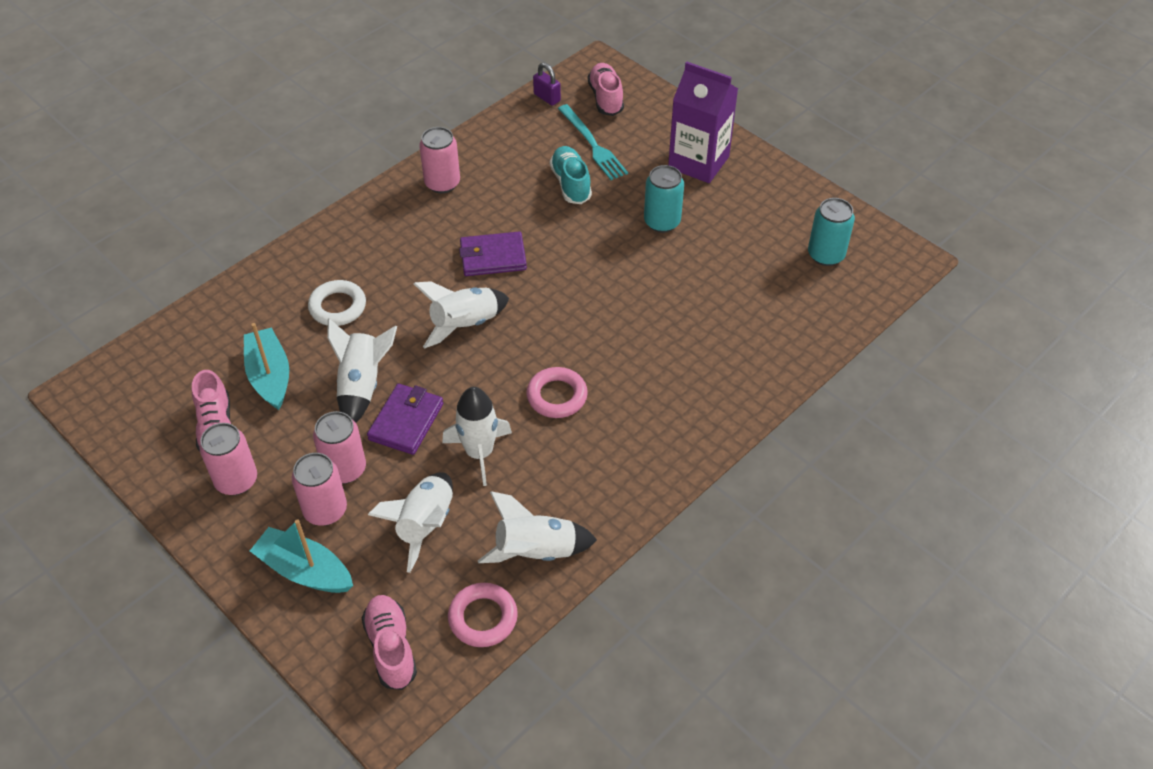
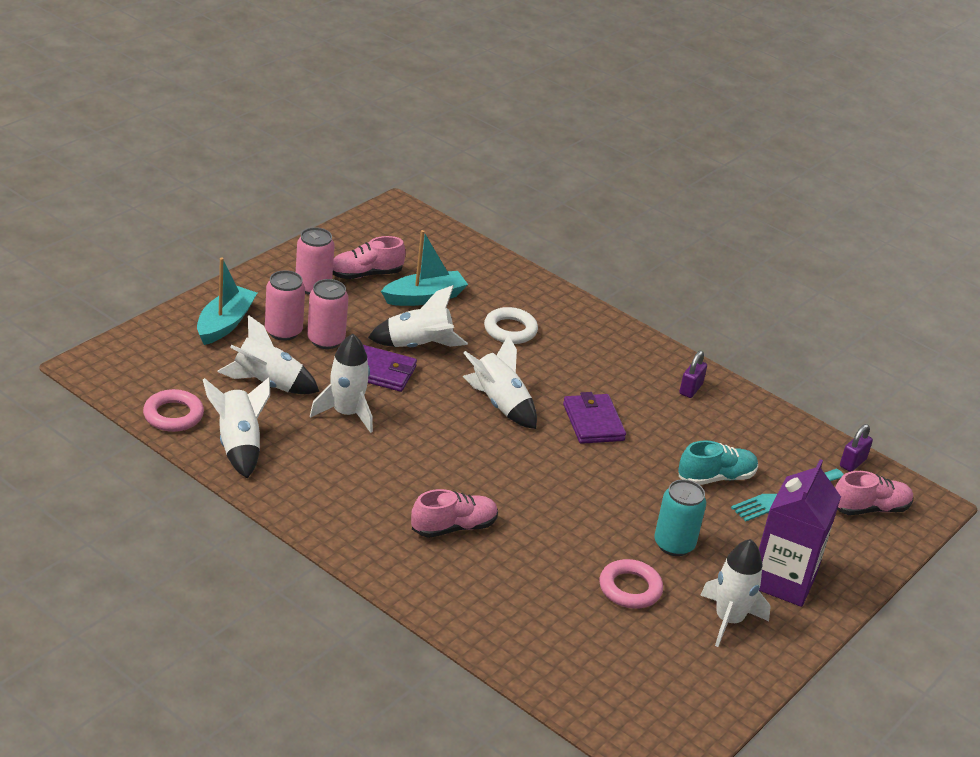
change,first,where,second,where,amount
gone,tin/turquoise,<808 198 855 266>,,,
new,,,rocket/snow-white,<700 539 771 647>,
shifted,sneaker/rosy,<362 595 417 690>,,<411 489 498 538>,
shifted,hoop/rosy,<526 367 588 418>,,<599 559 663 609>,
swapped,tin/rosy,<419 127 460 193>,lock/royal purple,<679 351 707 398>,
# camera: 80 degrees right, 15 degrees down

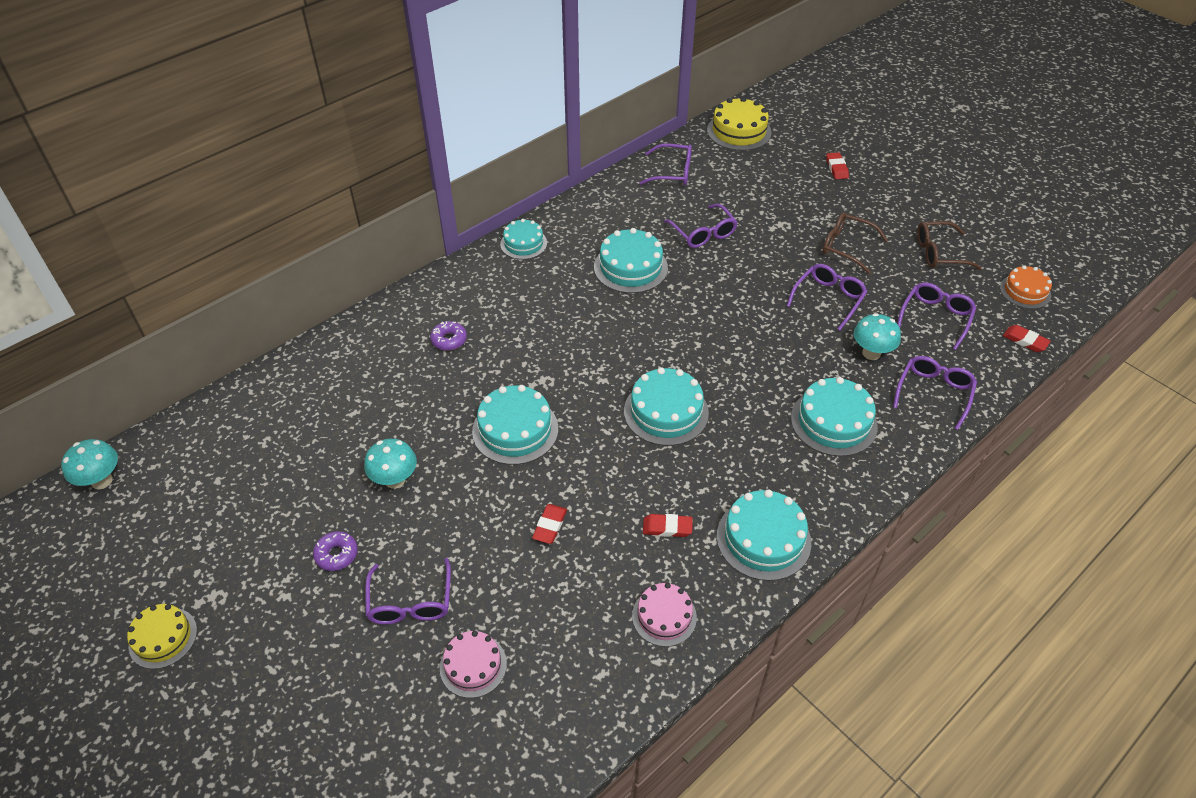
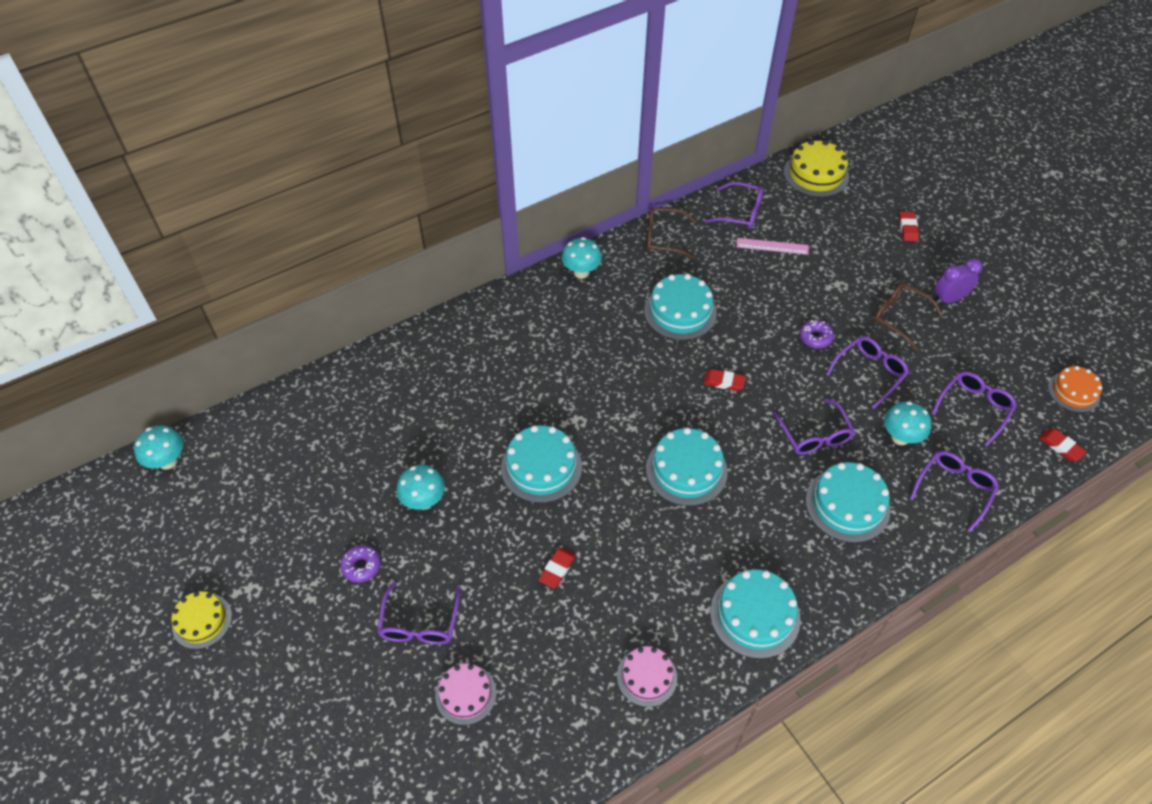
change,first,where,second,where,amount
new,,,ruler/rosy,<737 238 809 255>,
new,,,bedside clock/royal purple,<935 259 982 304>,
shifted,donut/royal purple,<430 321 467 351>,,<800 320 834 349>,
shifted,pencil eraser/red,<643 514 693 537>,,<703 369 746 391>,
shifted,glasses/royal purple,<664 204 738 248>,,<772 398 855 455>,
shifted,glasses/brown,<917 221 982 270>,,<647 207 697 259>,
swapped,gateau/turquoise,<500 219 547 259>,toadstool/turquoise,<562 237 602 279>,
# camera: 10 degrees right, 5 degrees up

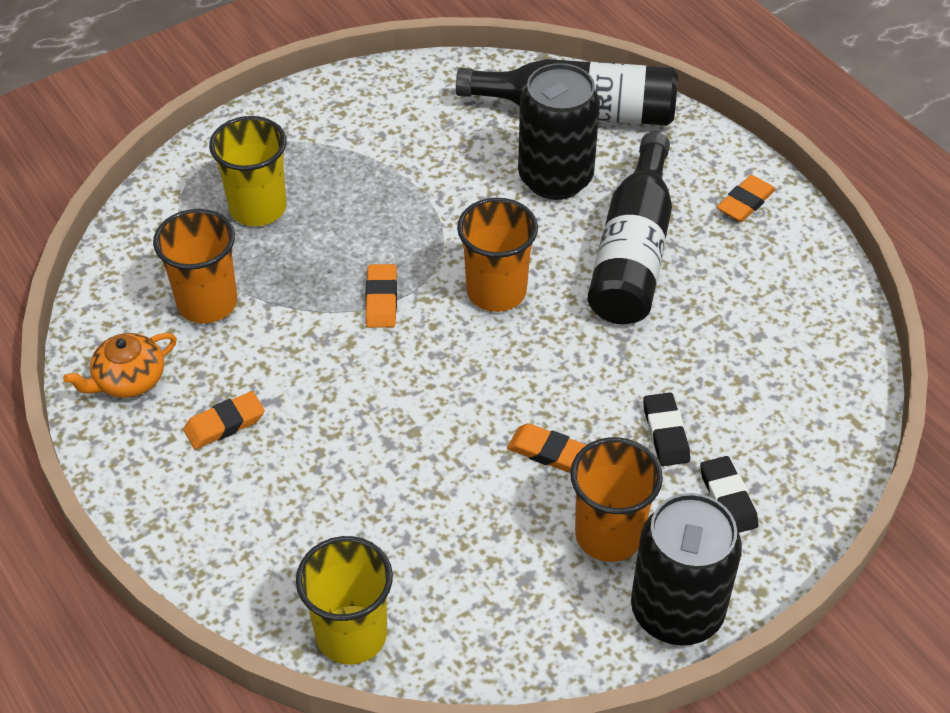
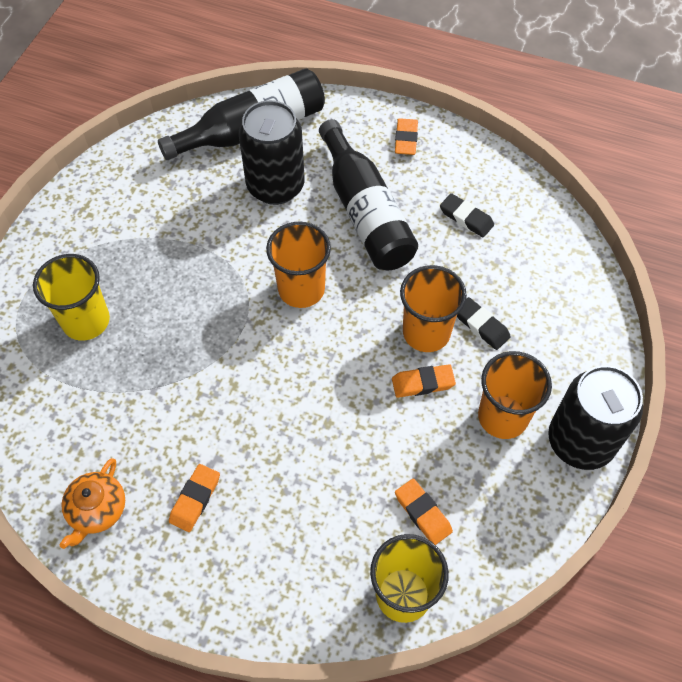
change,first,where,second,where,amount
shifted,tumbler/bright orange,<153 209 237 324>,,<400 265 467 352>,
shifted,pencil eraser/bright orange,<365 264 397 328>,,<395 479 453 545>,
shifted,pencil eraser/ebony,<700 456 759 533>,,<440 193 494 237>,
# camera: 35 degrees left, 10 degrees up

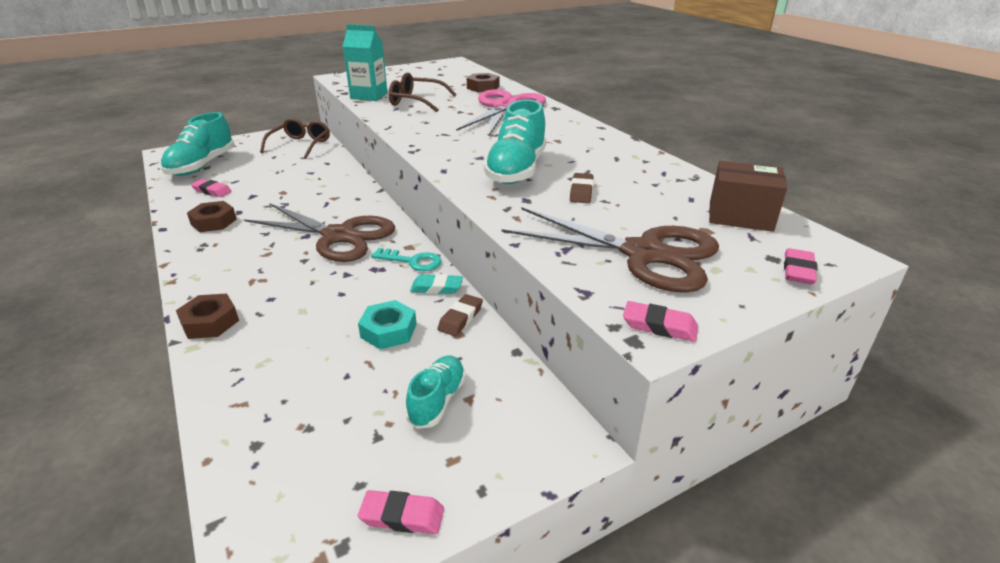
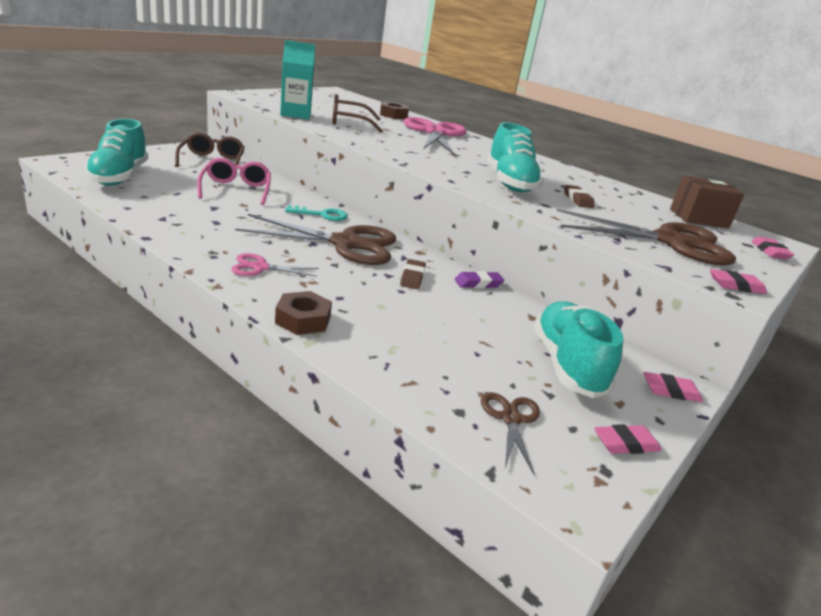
change,first,where,second,where,amount
gone,nut/brown,<187 201 237 232>,,,
gone,nut/turquoise,<358 300 417 349>,,,
new,,,glasses/rosy,<197 158 271 205>,
new,,,shears/rosy,<231 253 319 277>,
new,,,shears/brown,<481 392 540 474>,
shifted,pencil eraser/rosy,<191 179 232 197>,,<643 372 703 402>,
shifted,latchkey/turquoise,<371 248 442 271>,,<285 205 348 221>,
shifted,pencil eraser/brown,<437 294 483 336>,,<400 259 426 289>,
repainted,pencil eraser/turquoise,<410 274 463 294>,pencil eraser/royal purple,<455 271 504 288>,
scaled,sneaker/turquoise,<406 355 466 429>,,<534 301 623 398>,x1.73
# camera: 25 degrees left, 5 degrees down

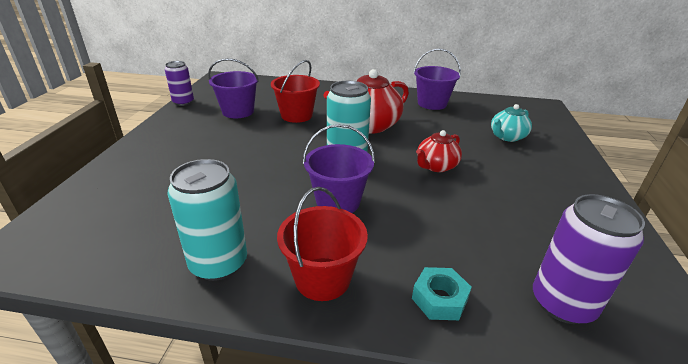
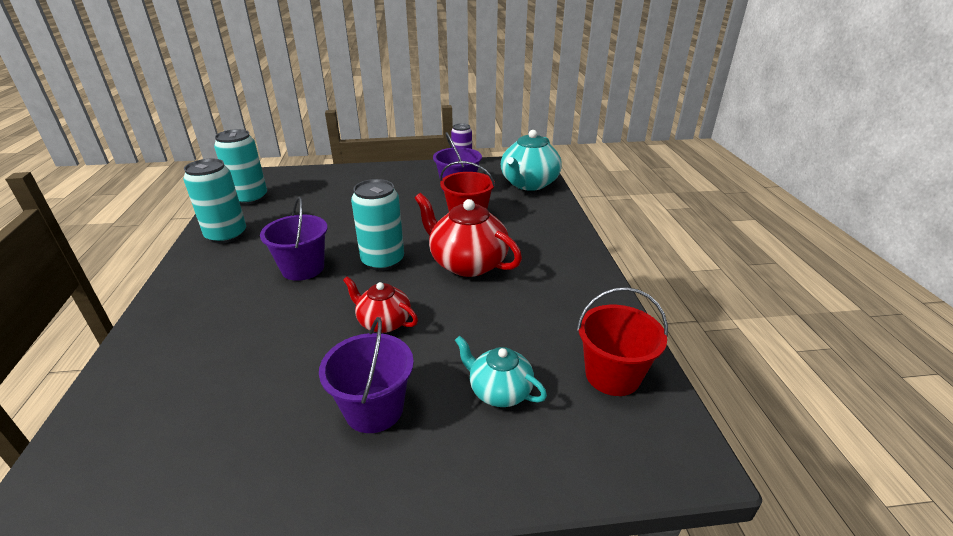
change,first,where,second,where,amount
gone,nut/turquoise,<412 267 472 320>,,,
gone,tin/royal purple,<533 194 645 324>,,,
new,,,tin/turquoise,<214 129 267 205>,
new,,,teapot/turquoise,<501 130 562 191>,
shifted,pail/red,<277 187 368 301>,,<577 287 668 396>,
shifted,pail/royal purple,<413 49 461 110>,,<319 317 414 433>,
# camera: 75 degrees right, 0 degrees up

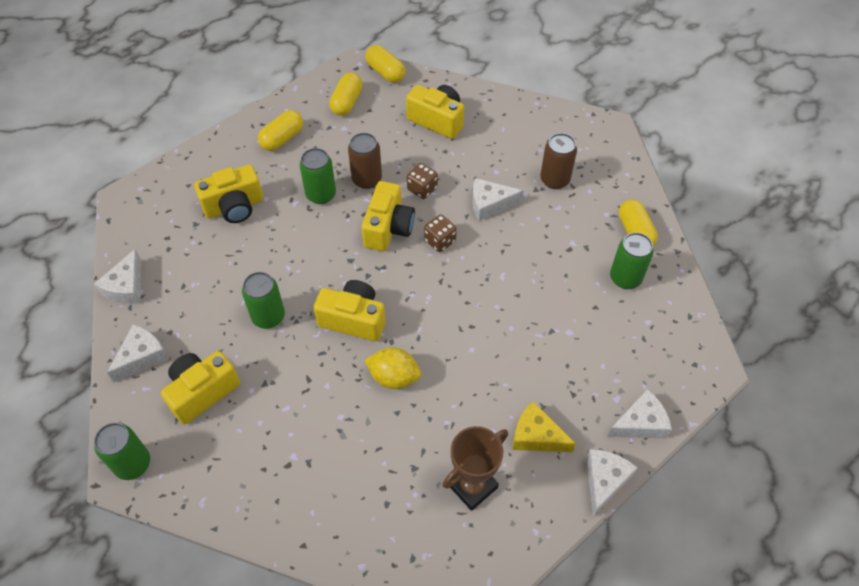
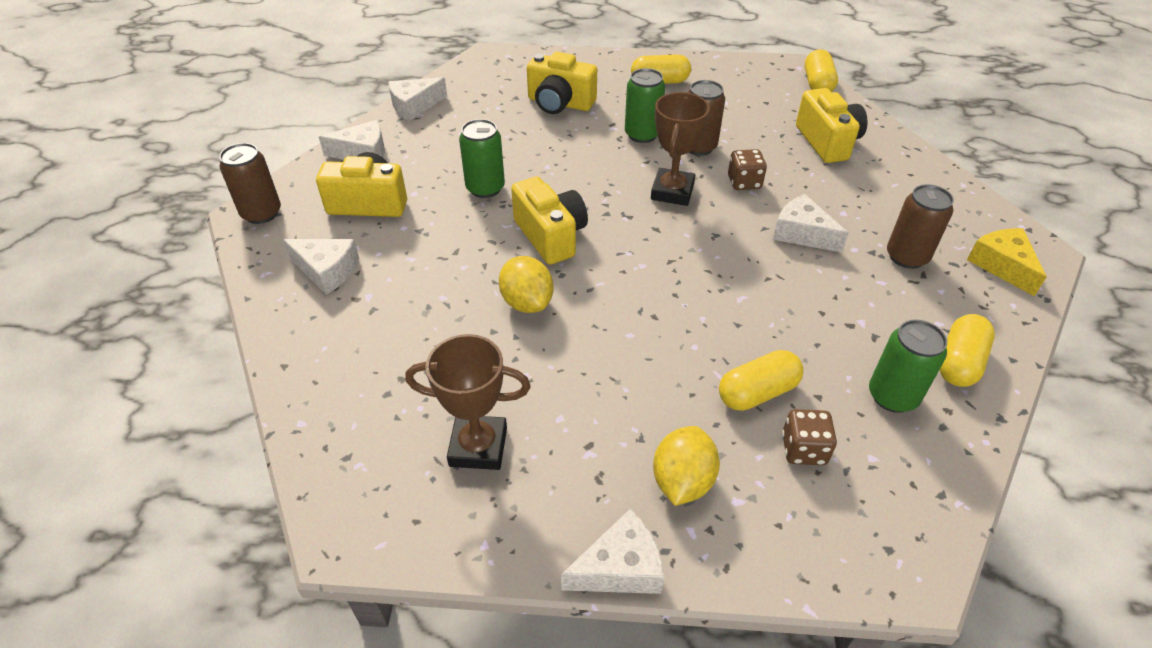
change,first,where,second,where,amount
new,,,lemon/yellow,<653 426 720 506>,
shifted,pill shape/yellow,<329 73 363 116>,,<719 350 804 411>,
shifted,die/brown,<424 215 457 252>,,<782 409 837 465>,
shifted,piece of cheese/yellow,<513 401 576 452>,,<967 228 1047 296>,
shifted,piece of cheese/snow-white,<607 389 672 438>,,<283 239 359 295>,
swapped,camera/yellow,<362 181 415 251>,prize cup/brown,<651 92 710 206>,
repainted,tin/green,<94 423 150 480>,tin/brown,<219 143 281 224>,
# camera: 45 degrees right, 10 degrees down

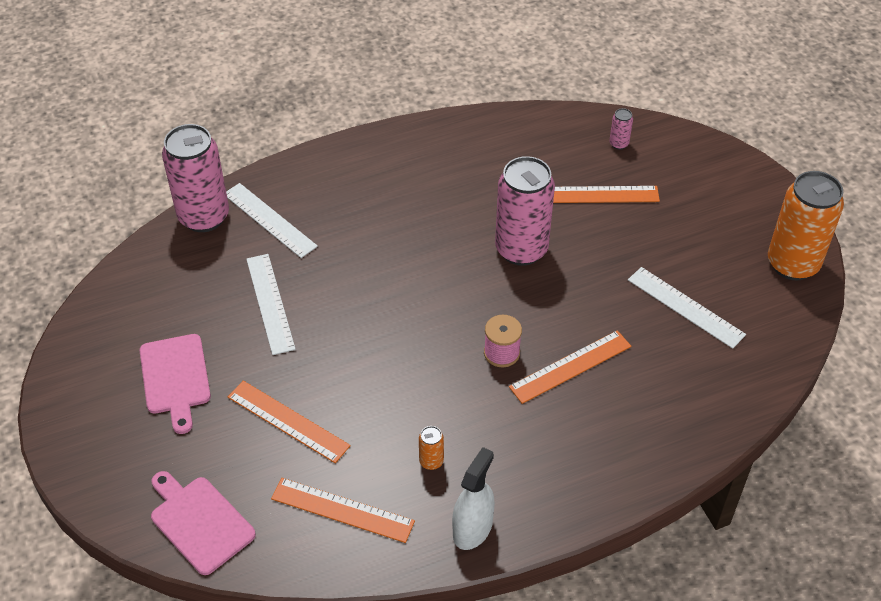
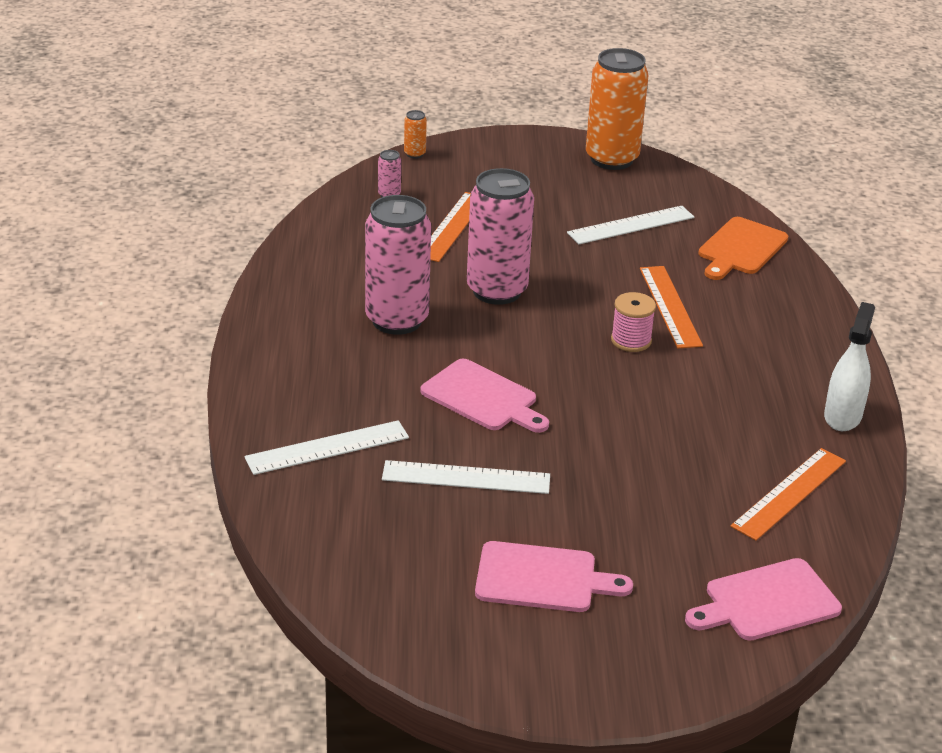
change,first,where,second,where,amount
gone,ruler/bright orange,<228 381 351 463>,,,
new,,,chopping board/rosy,<420 359 549 433>,
new,,,chopping board/bright orange,<698 217 788 280>,
shifted,tin/rosy,<162 124 229 232>,,<365 195 431 335>,
shifted,tin/bright orange,<419 426 444 470>,,<404 110 427 158>,
rotated,spray bottle/snow-white,<452 447 495 550>,,<824 302 875 431>,60 degrees clockwise
# camera: 70 degrees left, 15 degrees down

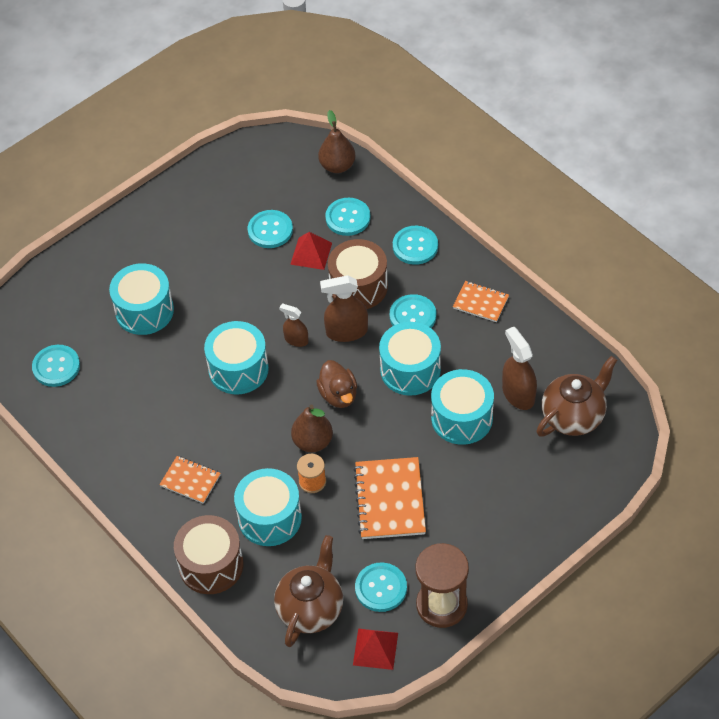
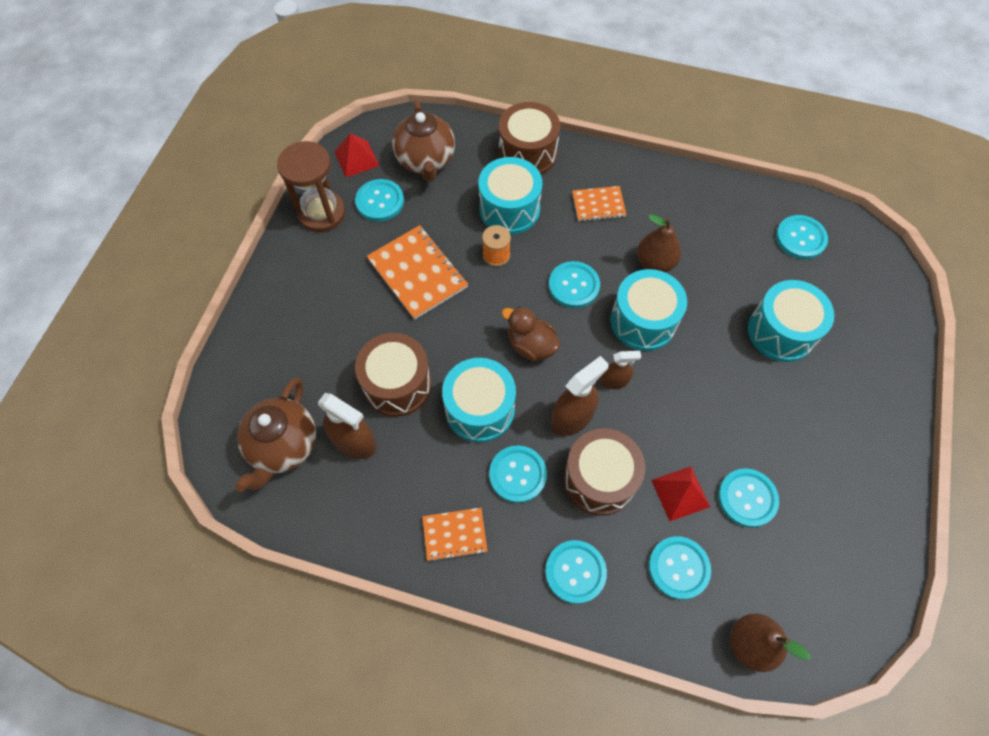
change,first,where,second,where,amount
new,,,sewing button/turquoise,<549 261 600 308>,
shifted,toy pear/brown,<291 405 333 452>,,<637 214 681 272>,
repainted,toy drum/turquoise,<431 369 494 445>,toy drum/brown,<355 333 432 417>,
# camera: 145 degrees right, 10 degrees up

